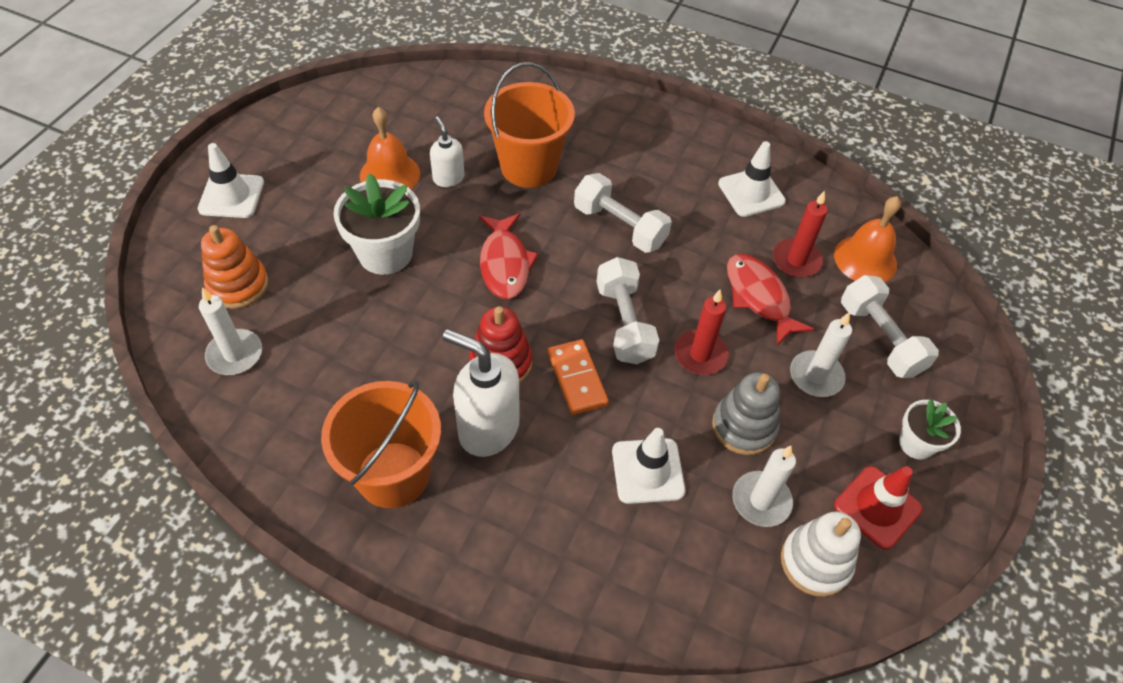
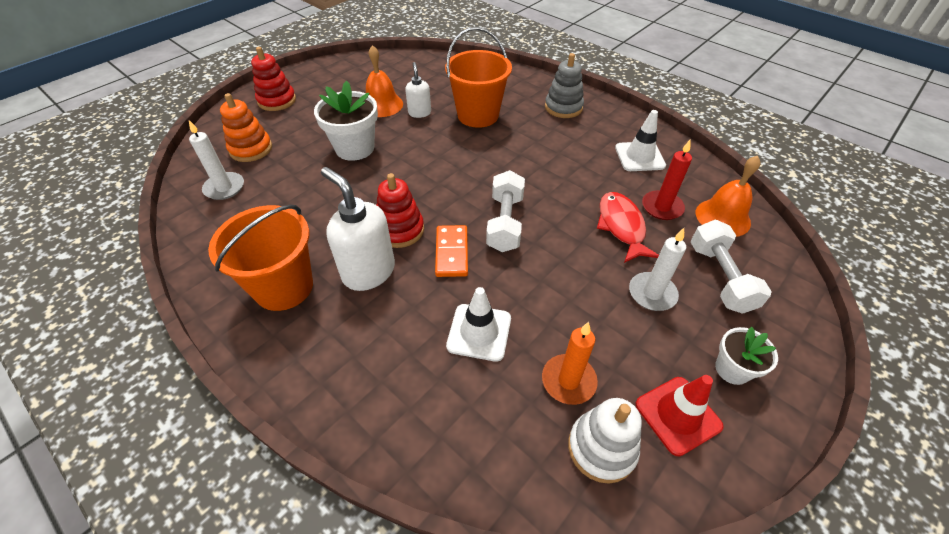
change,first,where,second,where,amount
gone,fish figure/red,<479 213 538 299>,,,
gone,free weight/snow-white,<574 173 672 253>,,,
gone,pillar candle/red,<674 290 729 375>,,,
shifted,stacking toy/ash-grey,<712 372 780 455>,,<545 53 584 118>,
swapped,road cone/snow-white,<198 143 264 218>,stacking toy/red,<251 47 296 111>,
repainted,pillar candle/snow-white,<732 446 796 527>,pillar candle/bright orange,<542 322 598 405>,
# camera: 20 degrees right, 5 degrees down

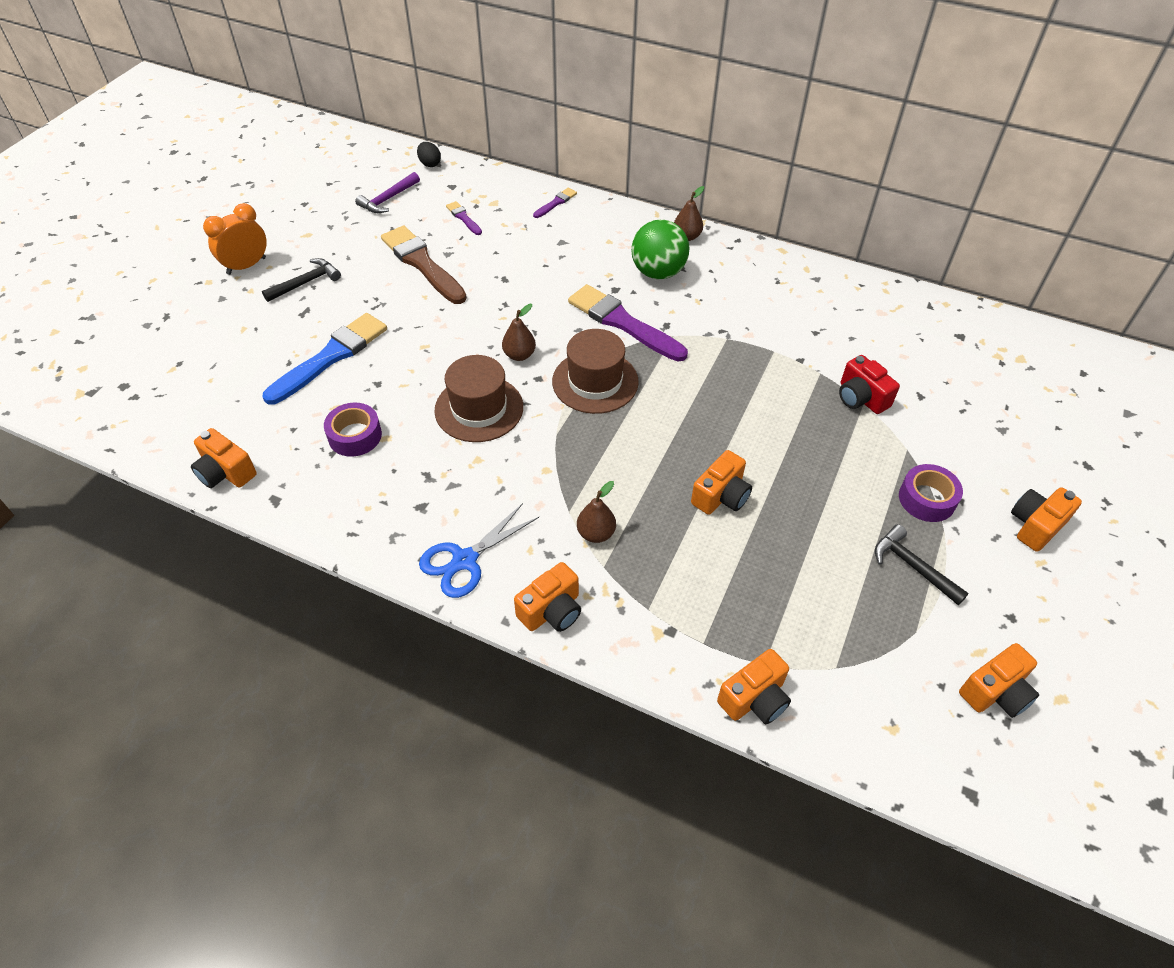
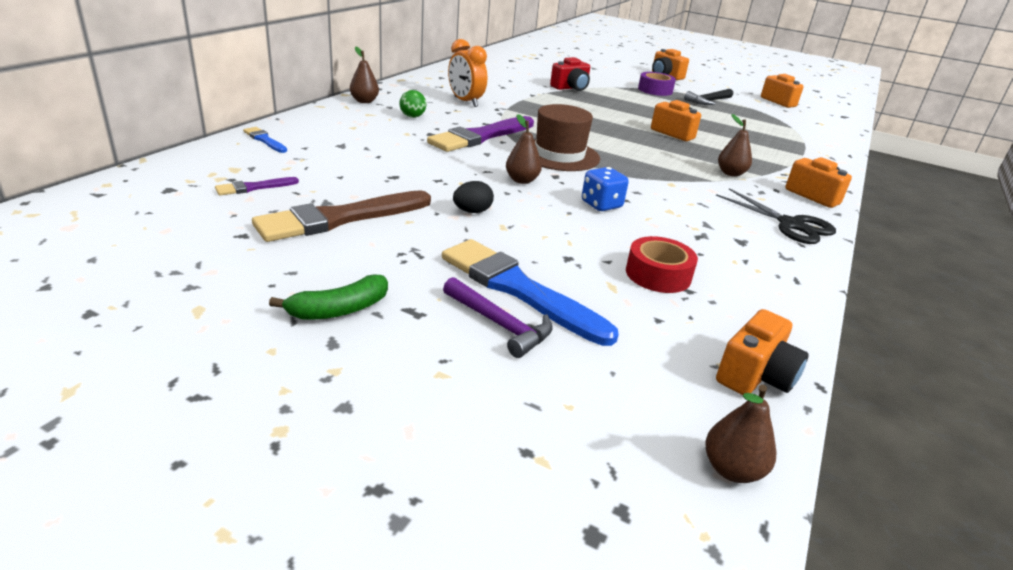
change,first,where,second,where,amount
gone,camera/bright orange,<717 649 791 724>,,,
new,,,toy pear/brown,<705 385 776 483>,
shifted,bedside clock/bright orange,<203 203 267 275>,,<448 39 487 107>,
shifted,carpenter's hammer/royal purple,<355 172 420 213>,,<443 277 553 358>,
shifted,egg/ebony,<417 142 441 167>,,<453 181 494 213>,
swapped,carpenter's hammer/ebony,<262 258 341 302>,banana/green,<269 274 388 320>,
swapped,hat/brown,<434 355 523 442>,die/cobalt,<582 167 629 211>,
repainted,tape/royal purple,<324 403 382 457>,tape/red,<626 236 698 293>,
repainted,shears/cobalt,<419 503 539 598>,shears/ebony,<716 188 836 244>,
repainted,paint brush/royal purple,<533 188 577 218>,paint brush/cobalt,<243 127 287 153>,
scaled,sphere/green,<631 220 689 279>,,<400 90 426 118>,x0.48
# camera: 90 degrees left, 20 degrees down

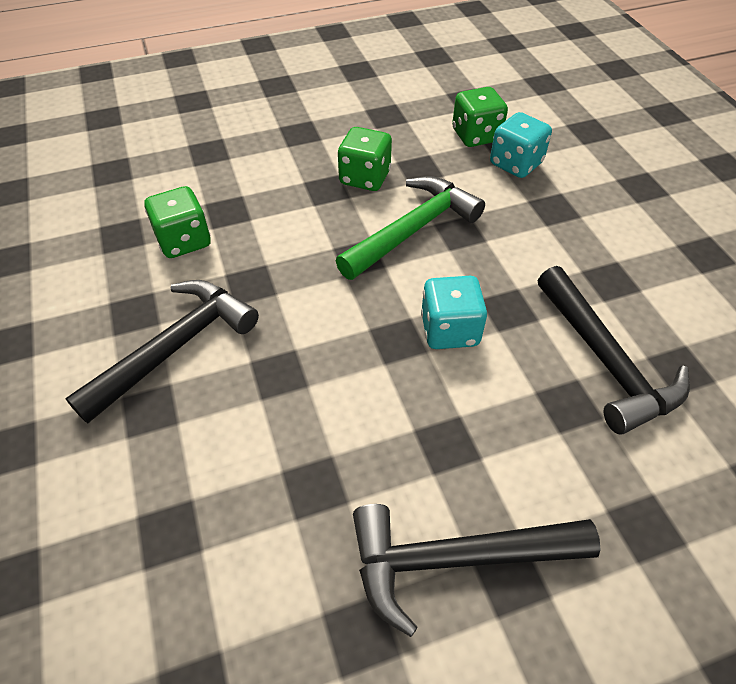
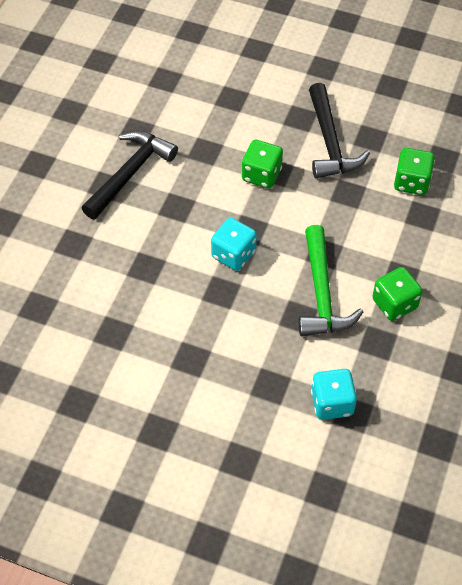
change,first,where,second,where,amount
gone,carpenter's hammer/ebony,<538 266 690 435>,,,
shifted,die/green,<452 87 508 147>,,<242 140 283 189>,
# camera: 130 degrees right, 5 degrees up

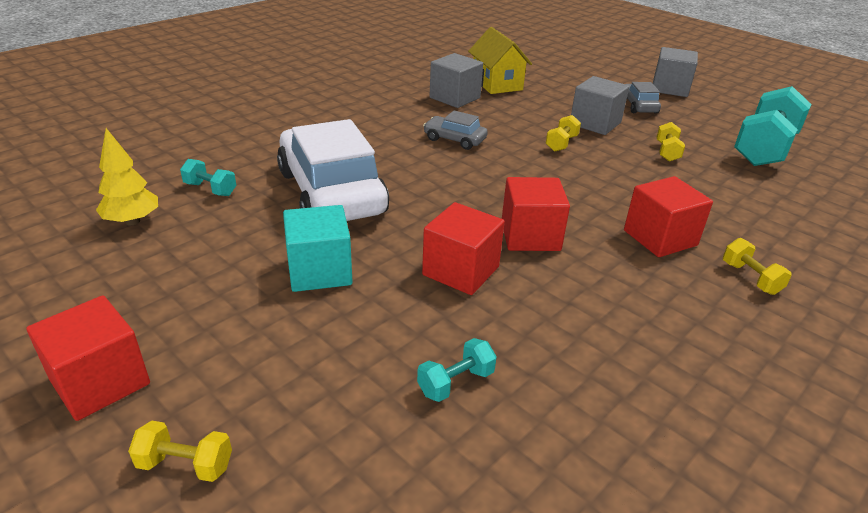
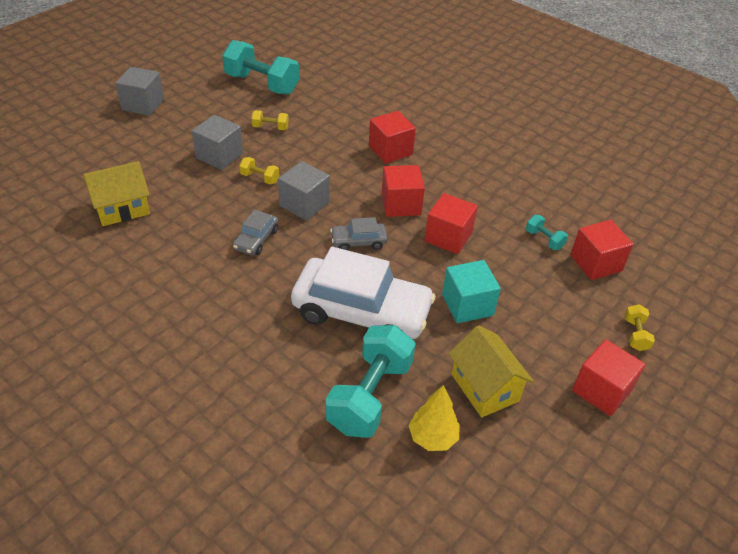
change,first,where,second,where,amount
gone,free weight/yellow,<723 238 792 295>,,,
new,,,cottage/yellow,<449 325 534 417>,
new,,,cube/red,<570 220 634 280>,
shifted,cube/ash-grey,<430 53 483 108>,,<278 161 330 221>,
shifted,automobile/ash-grey,<626 82 661 114>,,<330 217 388 250>,
rotated,automobile/snow-white,<277 119 389 221>,,<291 247 436 339>,135 degrees counterclockwise
scaled,free weight/turquoise,<180 159 236 196>,,<325 325 416 438>,x2.24
# camera: 95 degrees left, 10 degrees up

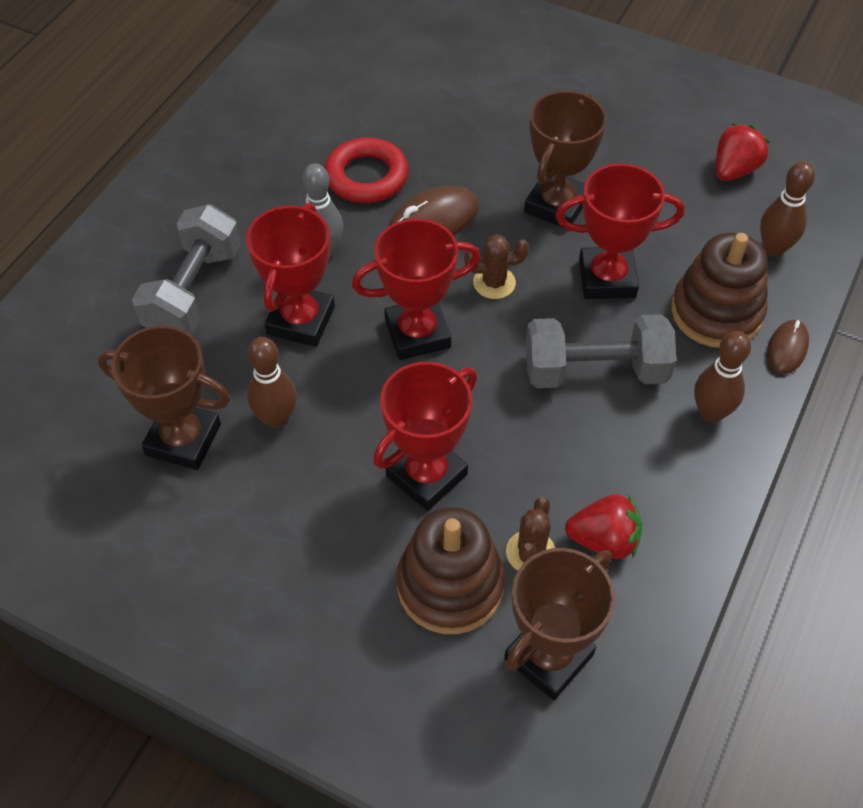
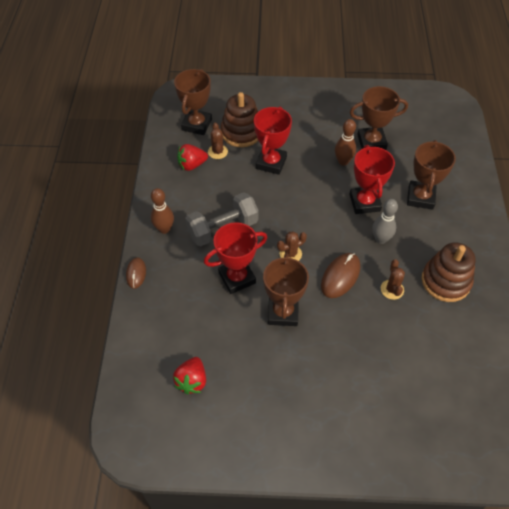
change,first,where,second,where,amount
gone,prize cup/red,<352 219 481 360>,,,
gone,bowling pin/brown,<760 161 815 257>,,,
shifted,stacking toy/brown,<671 233 768 348>,,<422 242 476 302>,
swapped,free weight/ash-grey,<132 204 241 335>,prize cup/brown,<407 140 456 210>,
swapped,hoop/red,<325 137 409 203>,saguaro cactus/brown,<381 259 405 300>,
# camera: 155 degrees right, 0 degrees up

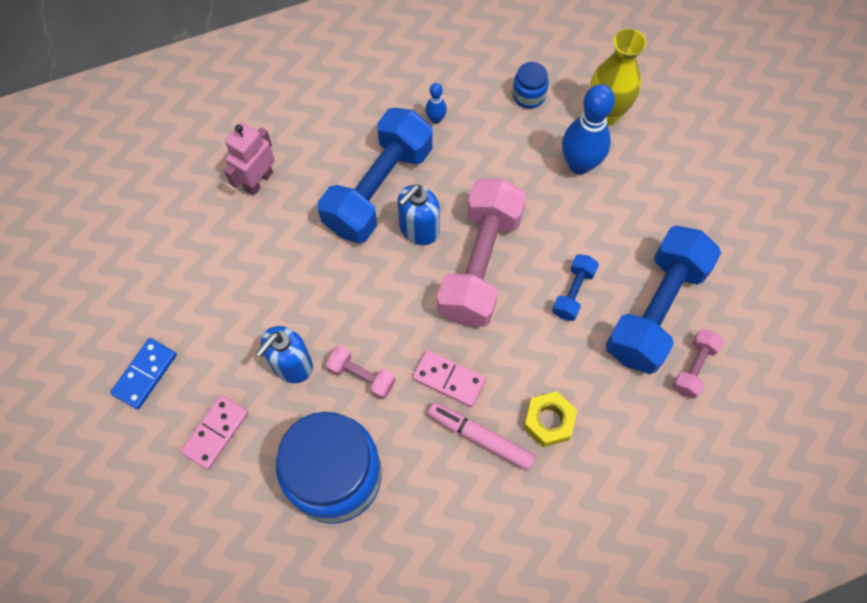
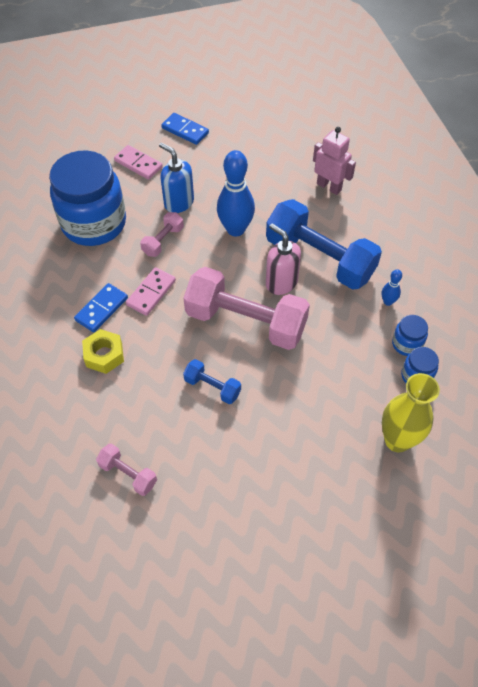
change,first,where,second,where,amount
gone,free weight/cobalt,<606 226 721 374>,,,
new,,,preserve jar/cobalt,<392 315 428 356>,
shifted,bowling pin/cobalt,<562 84 615 174>,,<217 150 255 237>,
swapped,marker/rosy,<428 402 536 471>,domino/cobalt,<74 283 128 332>,
repainted,soap dispenser/cobalt,<398 184 440 245>,soap dispenser/rosy,<266 223 301 295>,
# camera: 95 degrees right, 10 degrees down

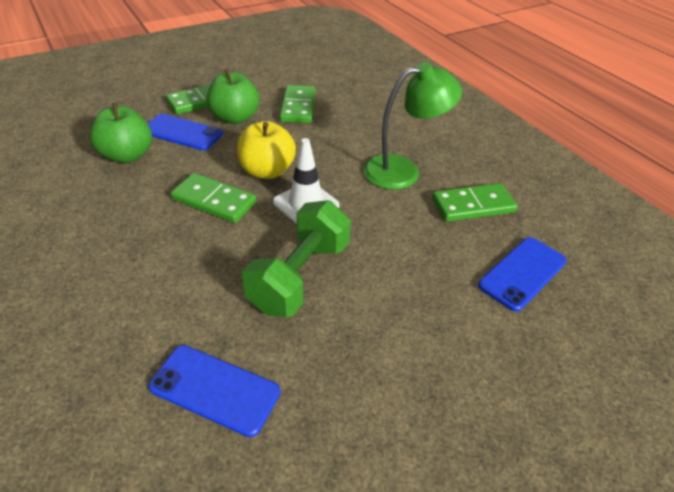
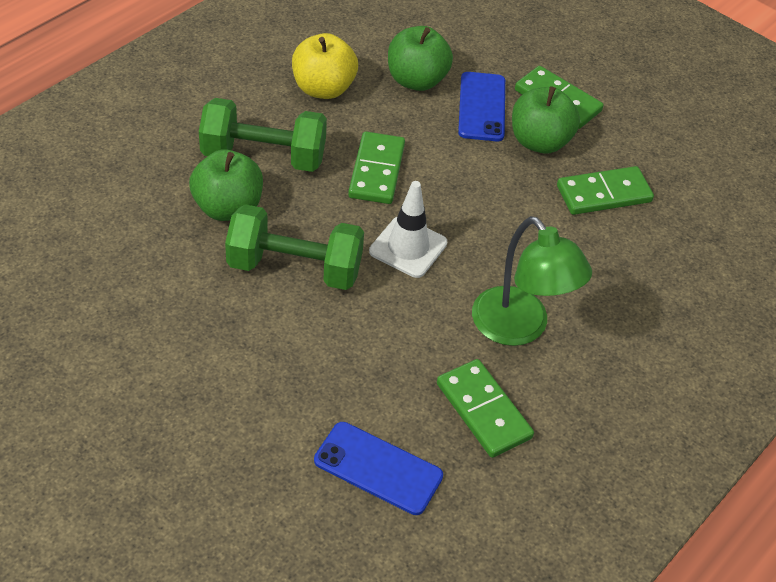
change,first,where,second,where,amount
gone,mobile phone/cobalt,<149 345 280 437>,,,
new,,,apple fruit/green,<189 149 263 221>,
new,,,free weight/green,<199 98 327 172>,
shifted,apple fruit/yellow,<237 121 296 179>,,<292 33 358 99>,
# camera: 70 degrees right, 5 degrees up

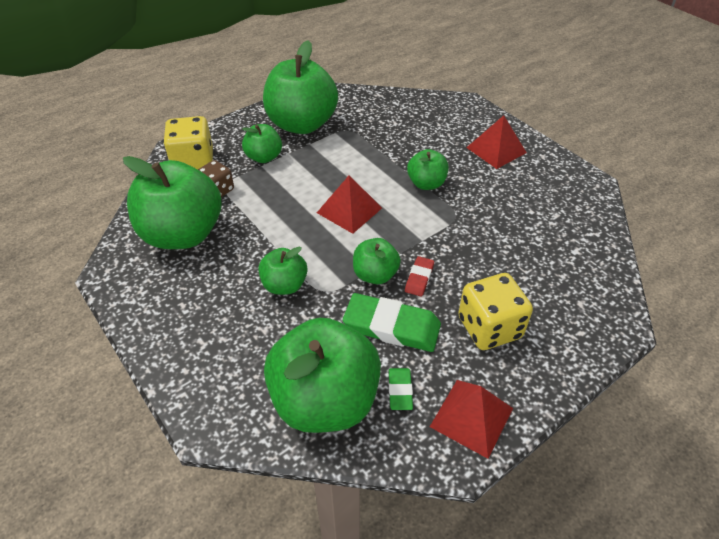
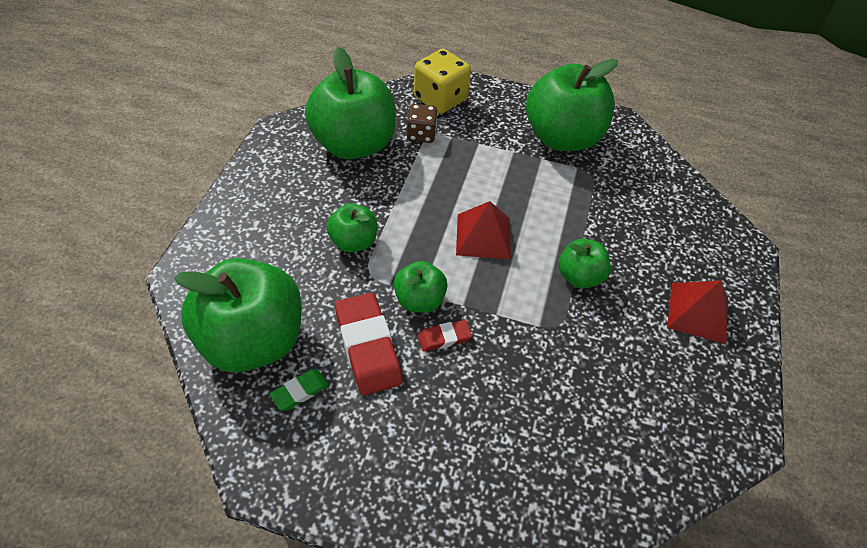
change,first,where,second,where,amount
gone,apple fruit/green,<242 124 282 163>,,,
gone,solid pyramid/red,<430 380 513 459>,,,
gone,die/yellow,<458 273 533 350>,,,
repainted,pencil eraser/green,<343 293 441 352>,pencil eraser/red,<335 293 402 395>,
# camera: 50 degrees right, 5 degrees up

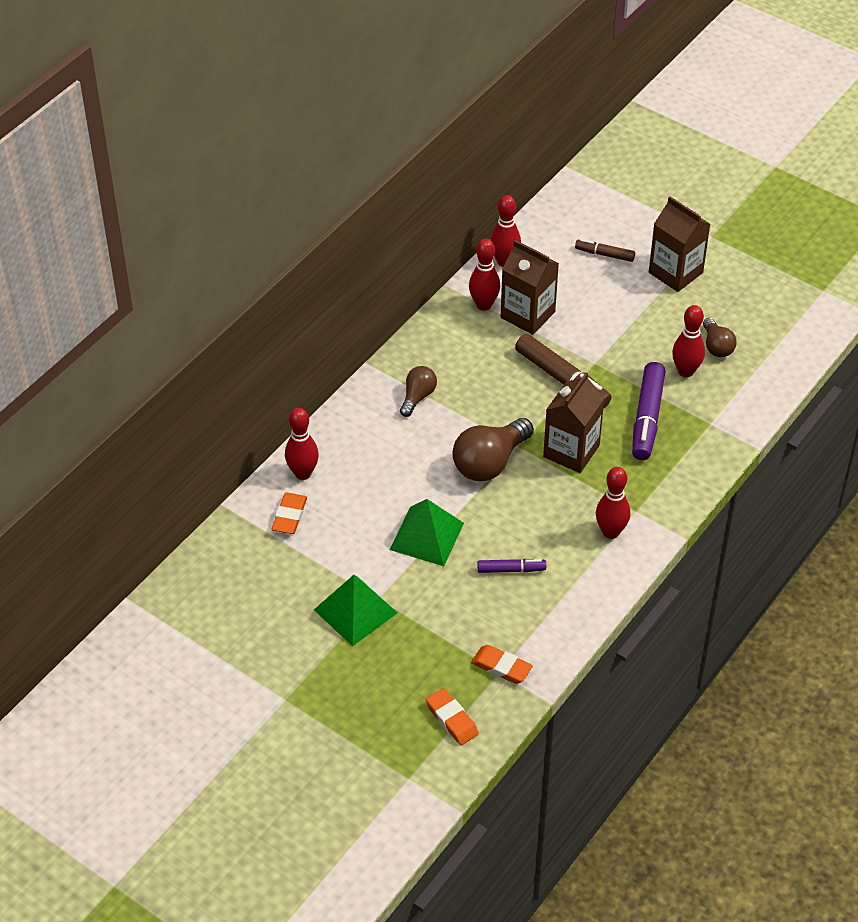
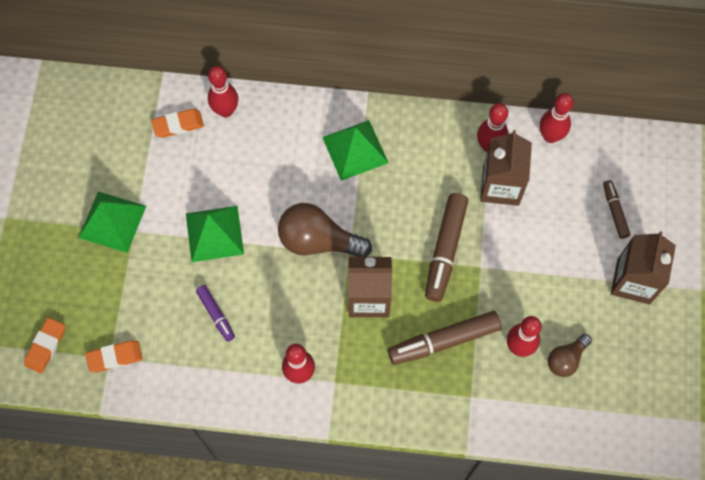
change,first,where,second,where,amount
swapped,light bulb/brown,<400 366 437 417>,solid pyramid/green,<322 120 388 181>,
repainted,marker/royal purple,<632 362 666 460>,marker/brown,<388 311 501 365>,
rotated,pencil eraser/bright orange,<471 645 533 684>,,<85 341 143 372>,75 degrees clockwise
# camera: 60 degrees right, 20 degrees up

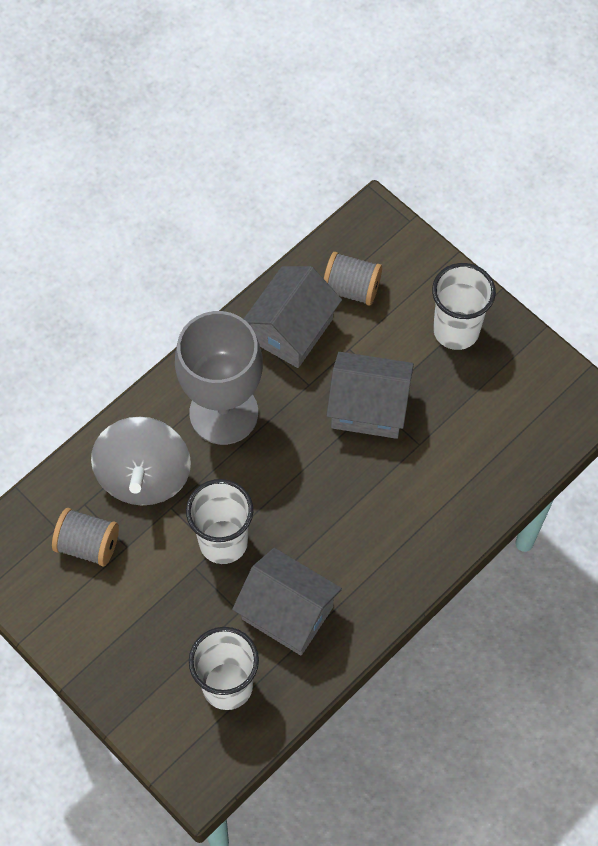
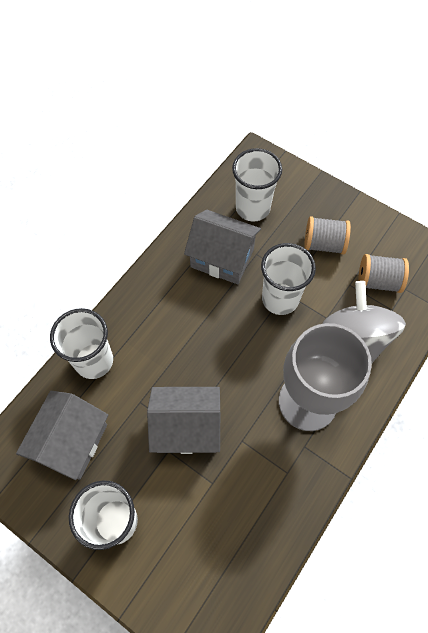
change,first,where,second,where,amount
new,,,tumbler/snow-white,<50 308 113 379>,
shifted,cottage/ash-grey,<244 266 342 368>,,<16 391 108 480>,
shifted,spool/ash-grey,<323 252 382 306>,,<304 216 351 254>,
# camera: 170 degrees right, 0 degrees up

